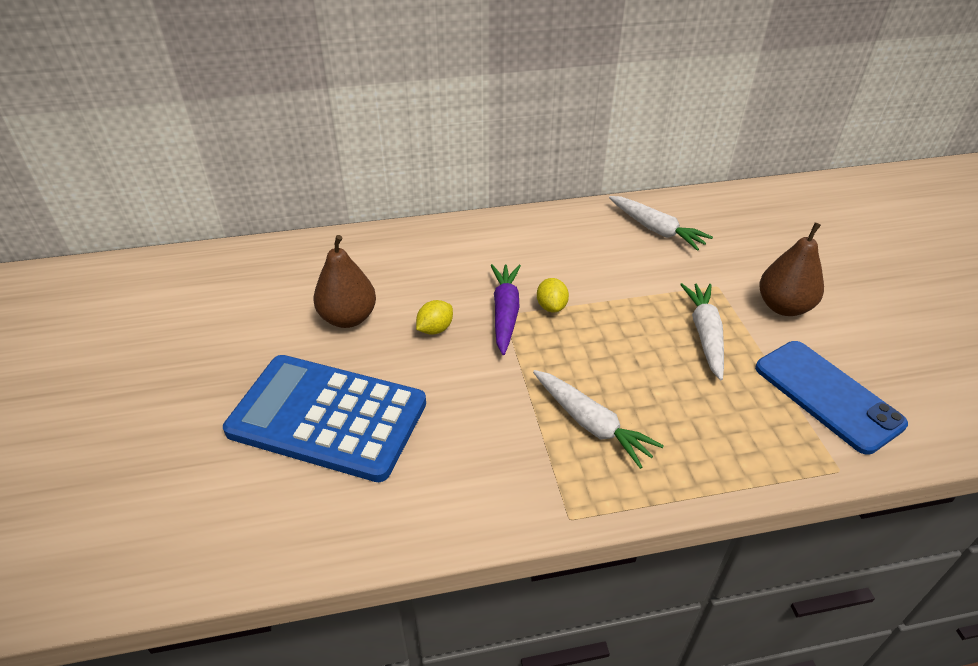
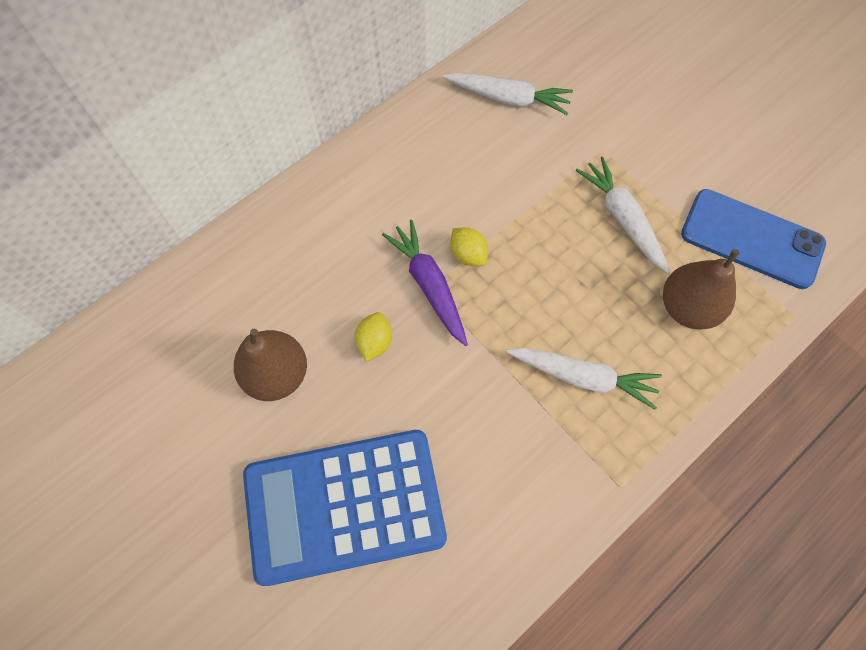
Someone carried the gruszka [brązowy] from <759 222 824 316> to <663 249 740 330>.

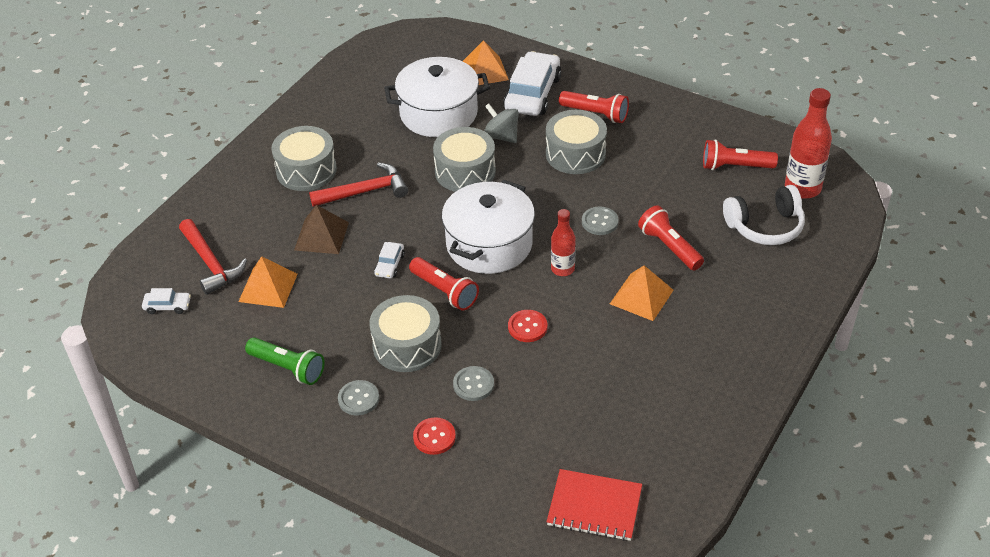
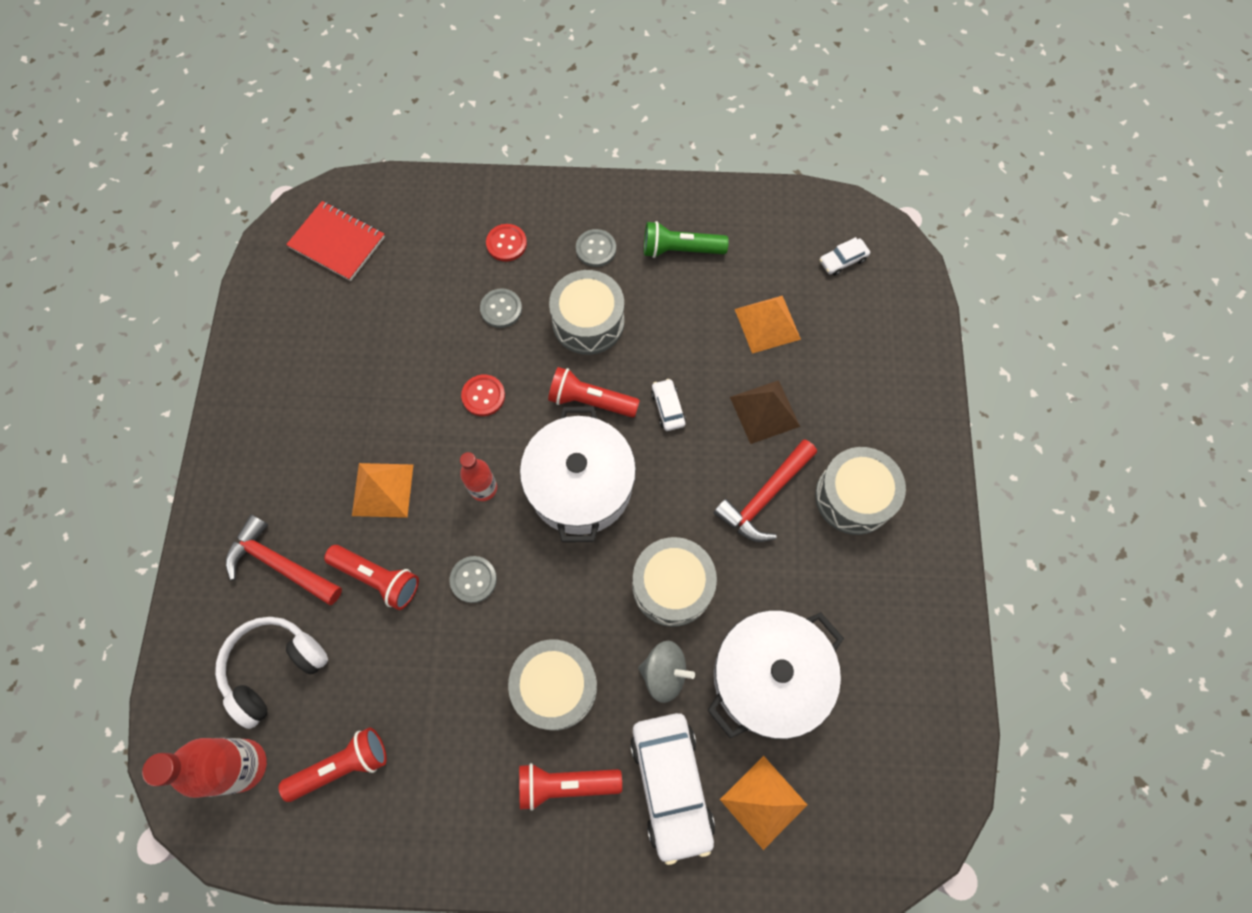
Someone carried the młotek [czerwony] from <179 219 247 295> to <226 514 342 605>.
Someone rotated the zeszyt [czerwony] at <547 469 642 541> by 45 degrees clockwise.

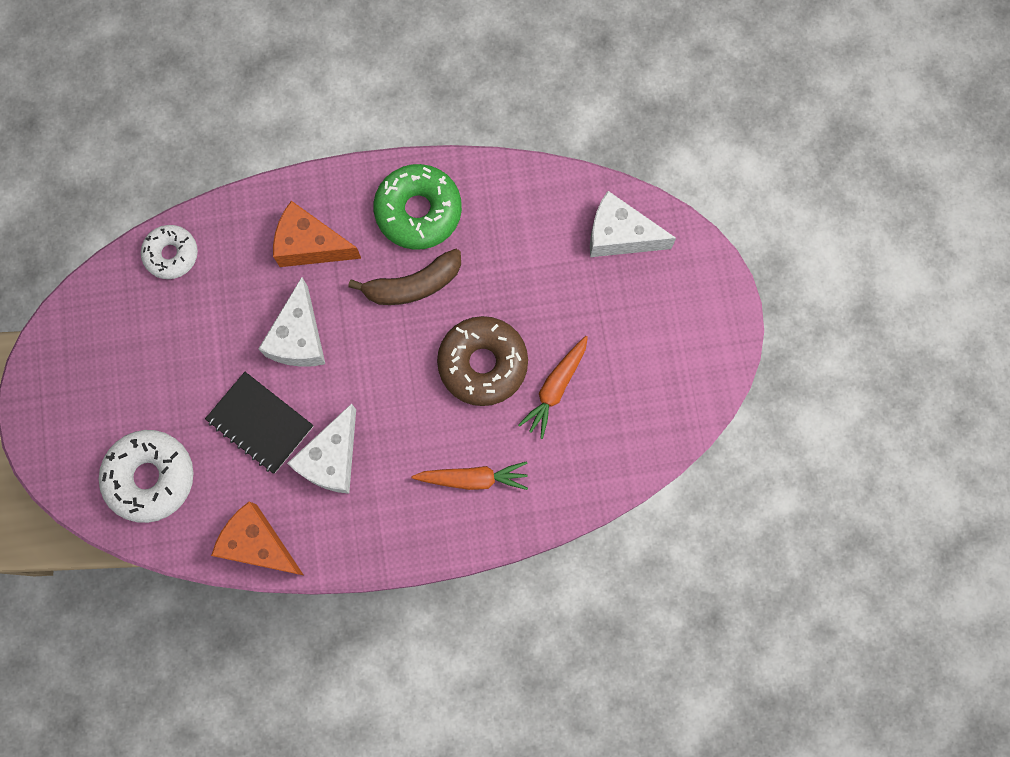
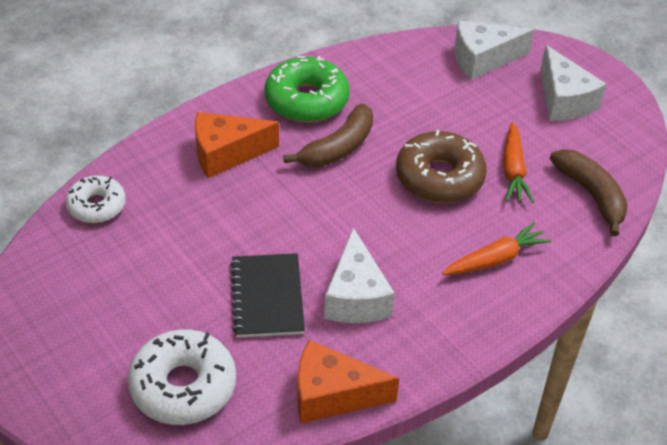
Someone rotated the zeszyt [czarny] at <205 372 314 474> by 75 degrees clockwise.
Someone carried the ser [biały] from <258 277 325 367> to <540 45 606 121>.
Someone put down the banan [brązowy] at <550 149 628 236>.

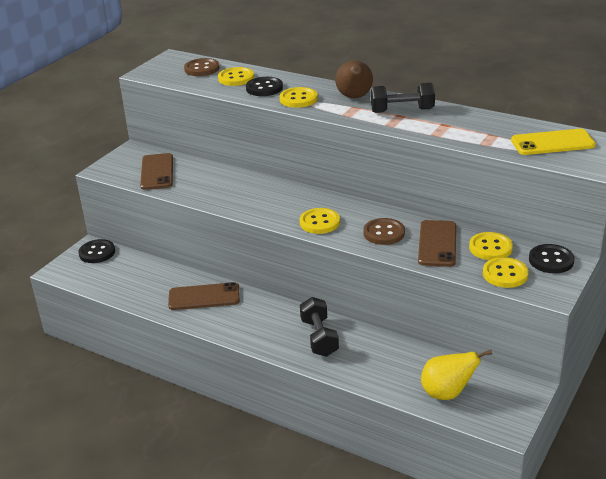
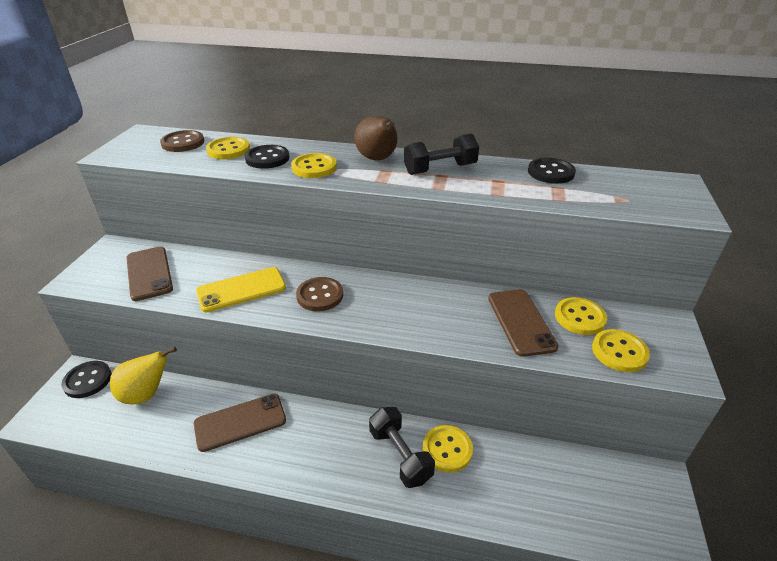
Someone carried the gruszka [żółty] from <421 350 492 400> to <110 347 177 405>.
Someone carried the telefon [żółty] from <511 129 596 155> to <196 267 286 312>.
Someone carried the guzik [brązowy] from <363 218 405 245> to <296 277 343 311>.
Someone carried the guzik [żółty] from <300 208 340 234> to <423 425 473 473>.
Someone carried the guzik [czarny] from <529 244 574 274> to <528 158 576 184>.

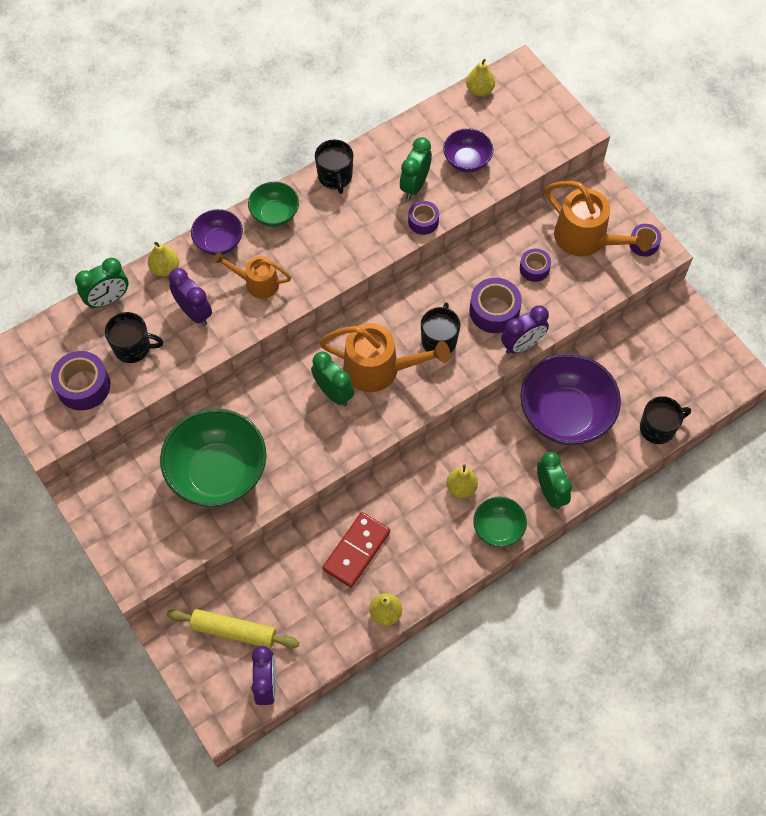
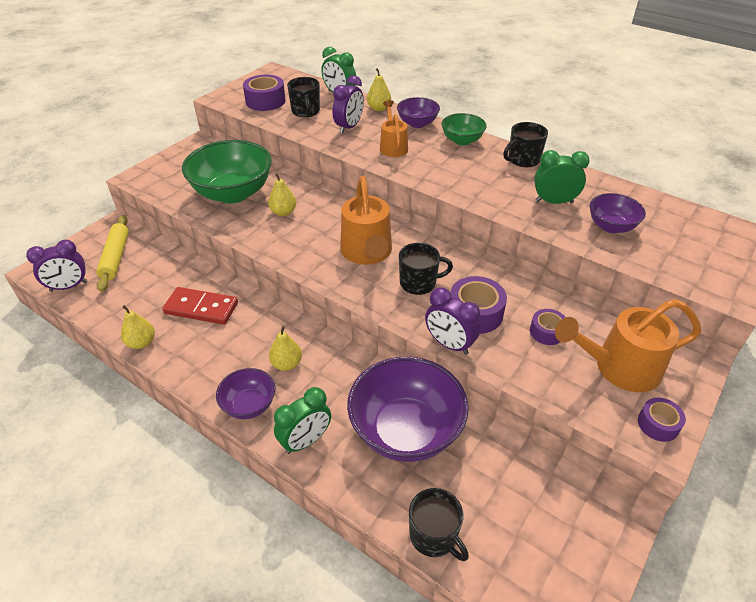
Someone repainted the miska [zielony] at <473 497 527 547>, which became the miska [fioletowy] at <216 368 275 419>.
Someone carried the gruszka [żółty] from <466 59 495 96> to <268 173 296 216>.
Someone rotated the konewka [pomarańczowy] at <545 181 653 256> by 60 degrees clockwise.
Someone took away the budzik [zielony] at <311 352 354 406>.
Someone took away the taśma klejąca [fioletowy] at <408 201 439 235>.

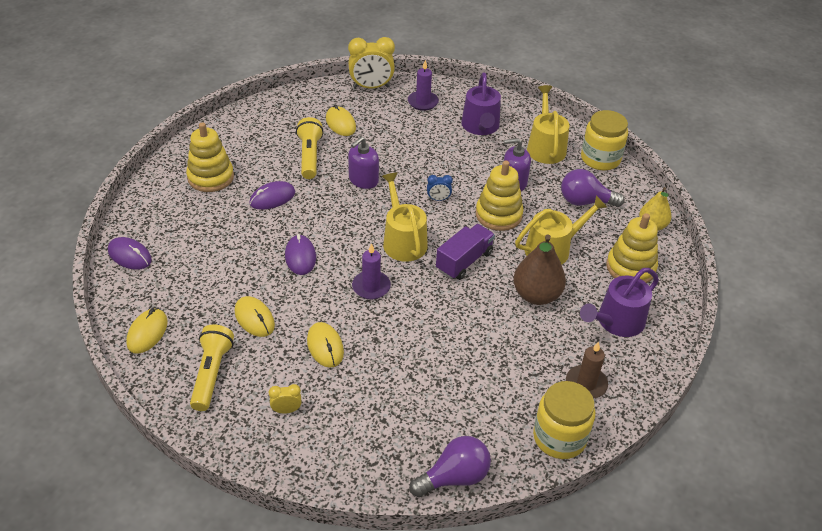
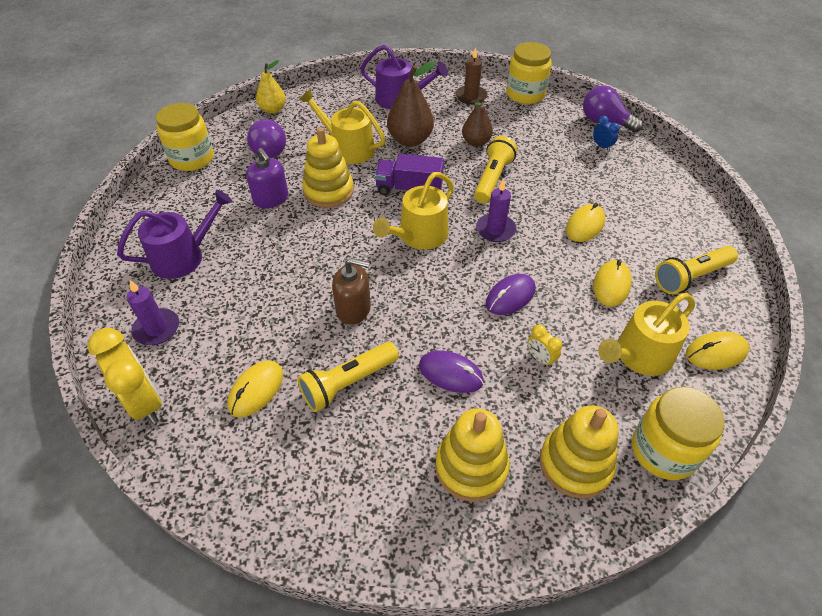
Someone repainted the dozownik mydła [fioletowy] at <348 137 379 189>, which became the dozownik mydła [brązowy] at <332 258 371 325>.
Someone put down the gruszka [brązowy] at <462 97 493 147>.
Someone put down the latarka [żółty] at <474 136 517 203>.
Someone carried the budzik [żółty] from <269 384 301 414> to <527 325 562 368>.
Someone carried the zabawka nakładanka [żółty] from <606 213 658 283> to <540 405 618 499>.
Someone carried the budzik [niebieski] from <427 175 453 201> to <593 115 620 151>.
Someone carried the konewka [żółty] from <527 85 569 164> to <598 293 695 376>.
Someone swapped the myszka [fioletowy] at <108 237 152 270> for the słoik [żółty] at <632 387 725 480>.

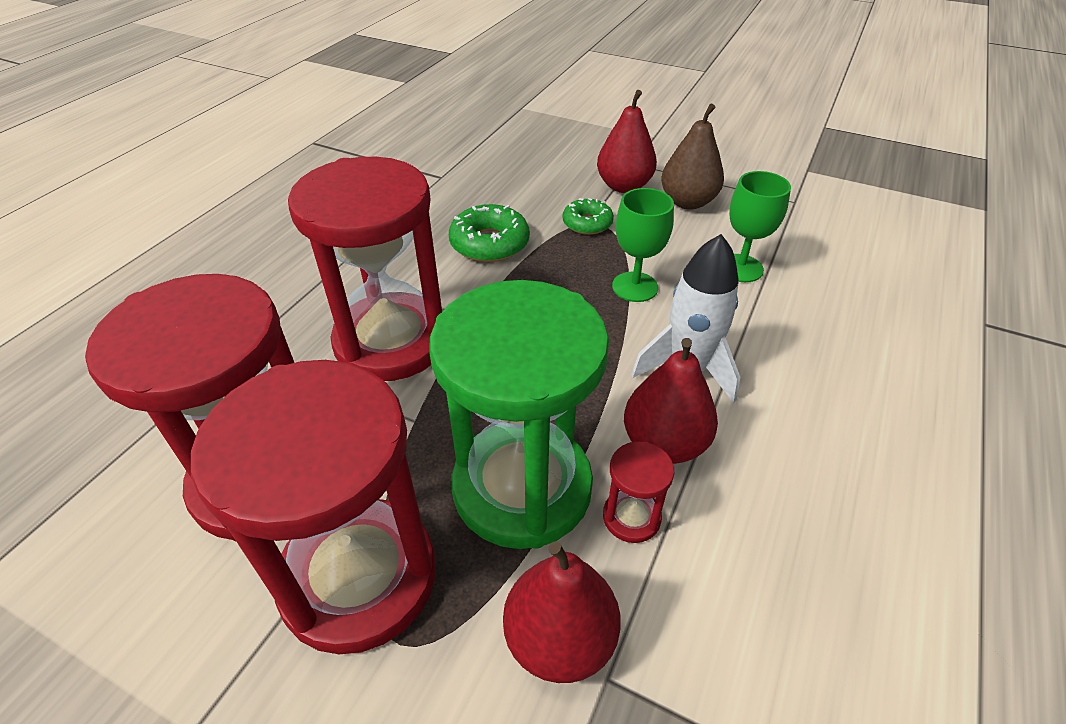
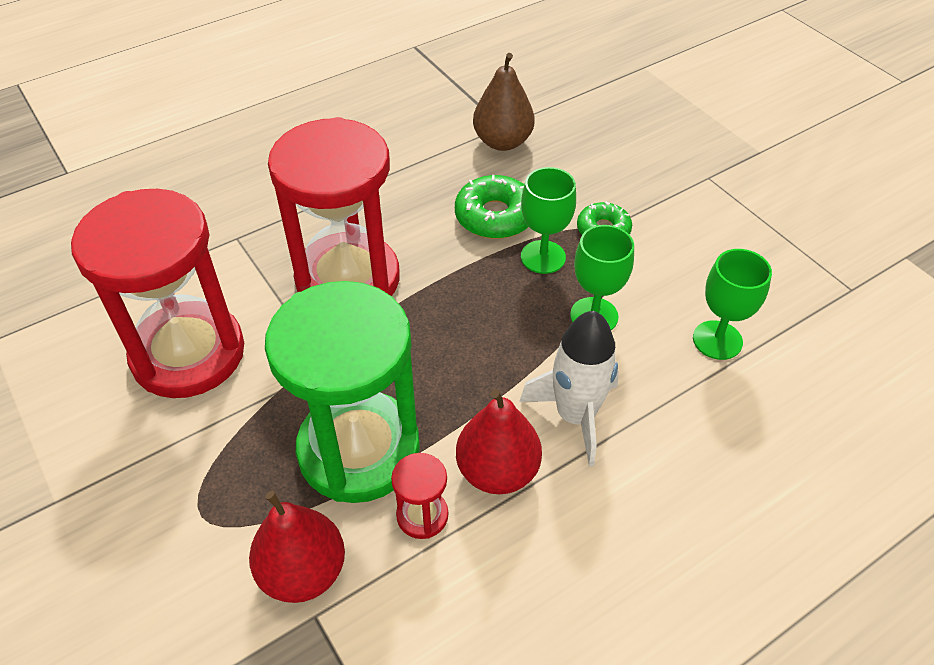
Someone carried the gruszka [brązowy] from <661 104 724 209> to <473 53 535 151>.
Someone put down the kielich [zielony] at <521 167 576 274>.
Someone took away the klepsydra [czerwony] at <191 360 436 654>.
Someone took away the gruszka [czerwony] at <597 90 657 193>.

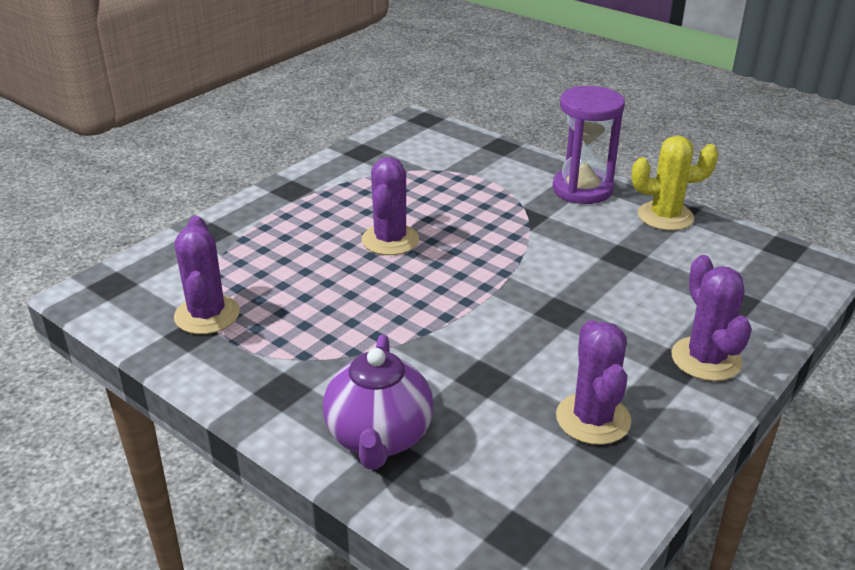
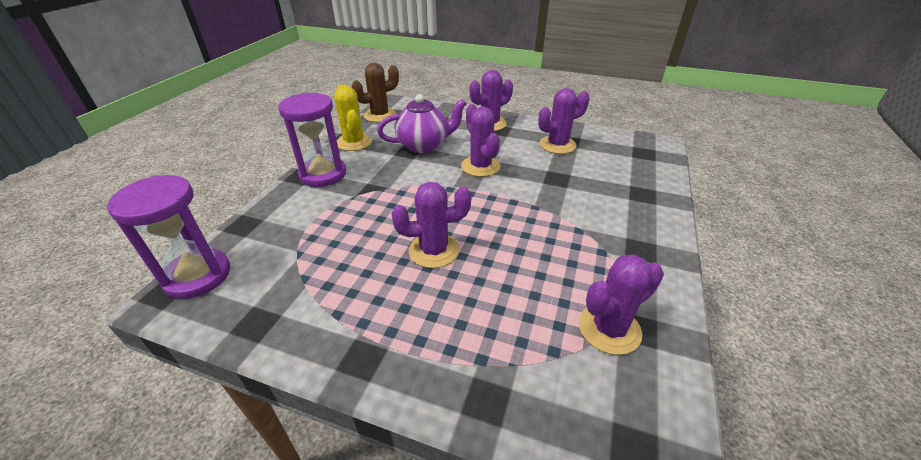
Someone put down the klepsydra [fioletowy] at <107 175 230 299>.
Someone put down the kaktus [brązowy] at <351 63 399 122>.
Someone carried the imbryk [fioletowy] from <323 334 434 469> to <377 94 467 153>.
Someone put down the kaktus [fioletowy] at <461 104 501 177>.

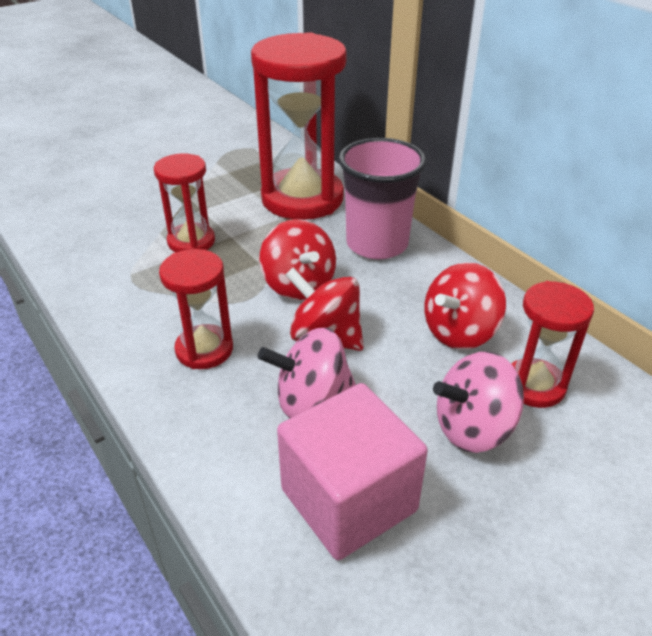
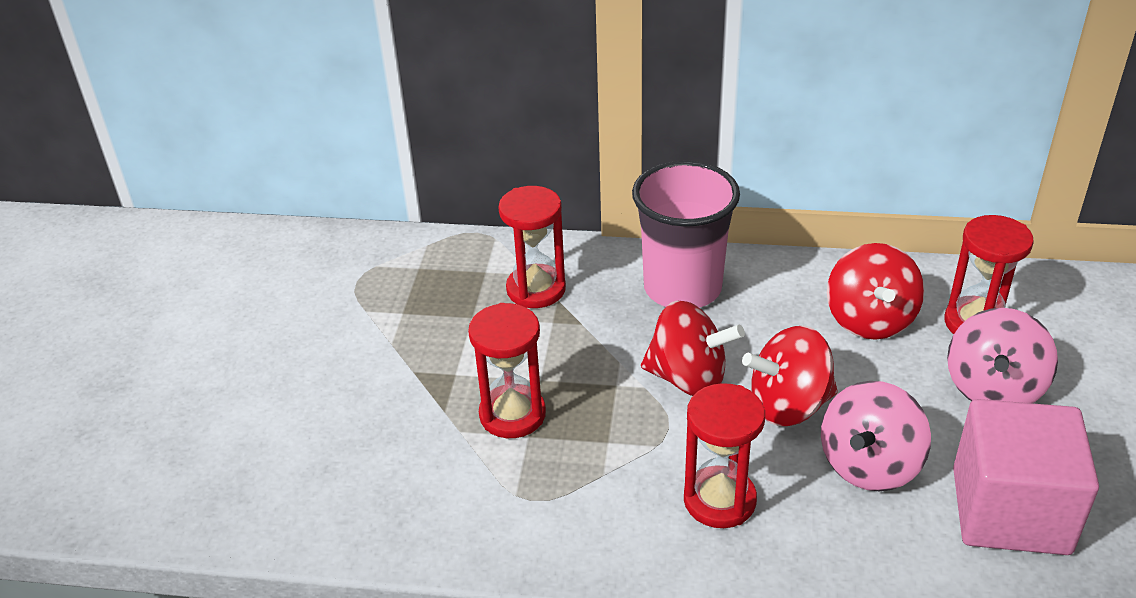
Someone scaled the klepsydra [czerwony] at <251 32 347 220> by 0.53.

